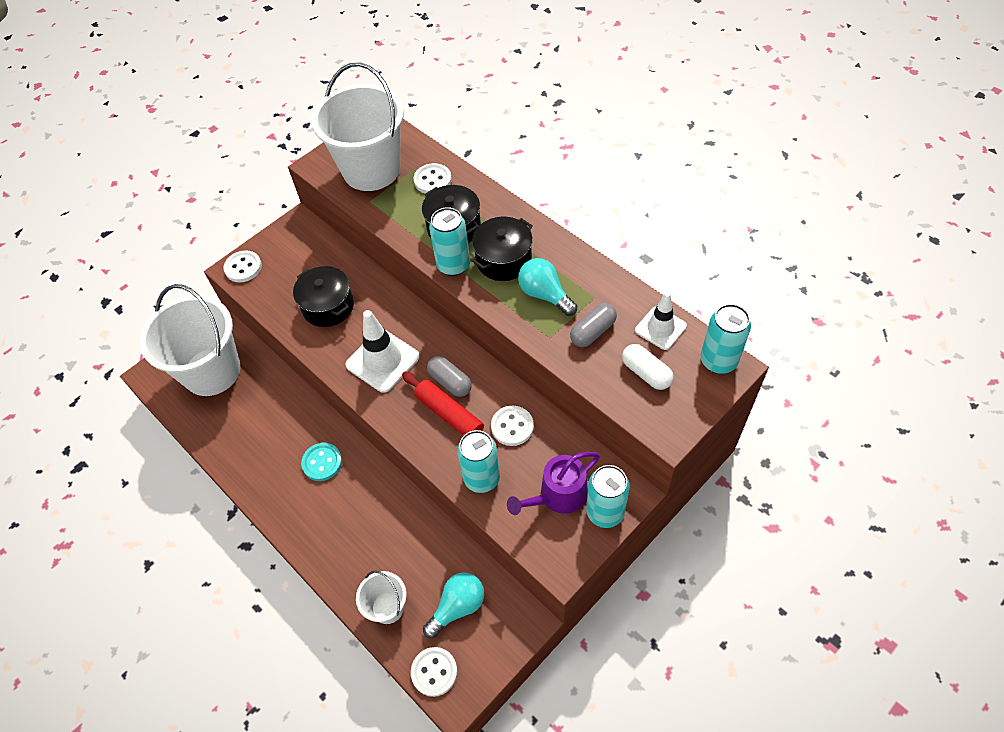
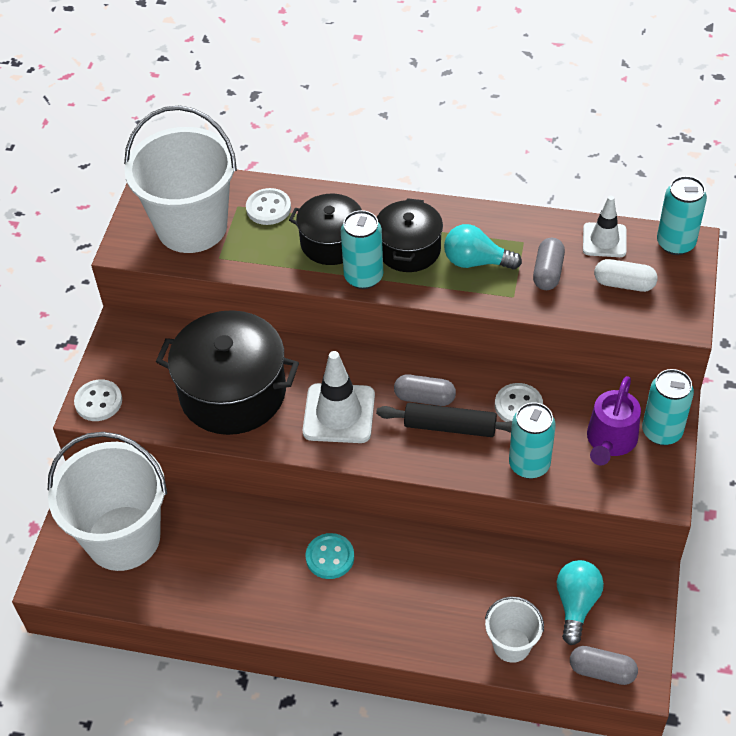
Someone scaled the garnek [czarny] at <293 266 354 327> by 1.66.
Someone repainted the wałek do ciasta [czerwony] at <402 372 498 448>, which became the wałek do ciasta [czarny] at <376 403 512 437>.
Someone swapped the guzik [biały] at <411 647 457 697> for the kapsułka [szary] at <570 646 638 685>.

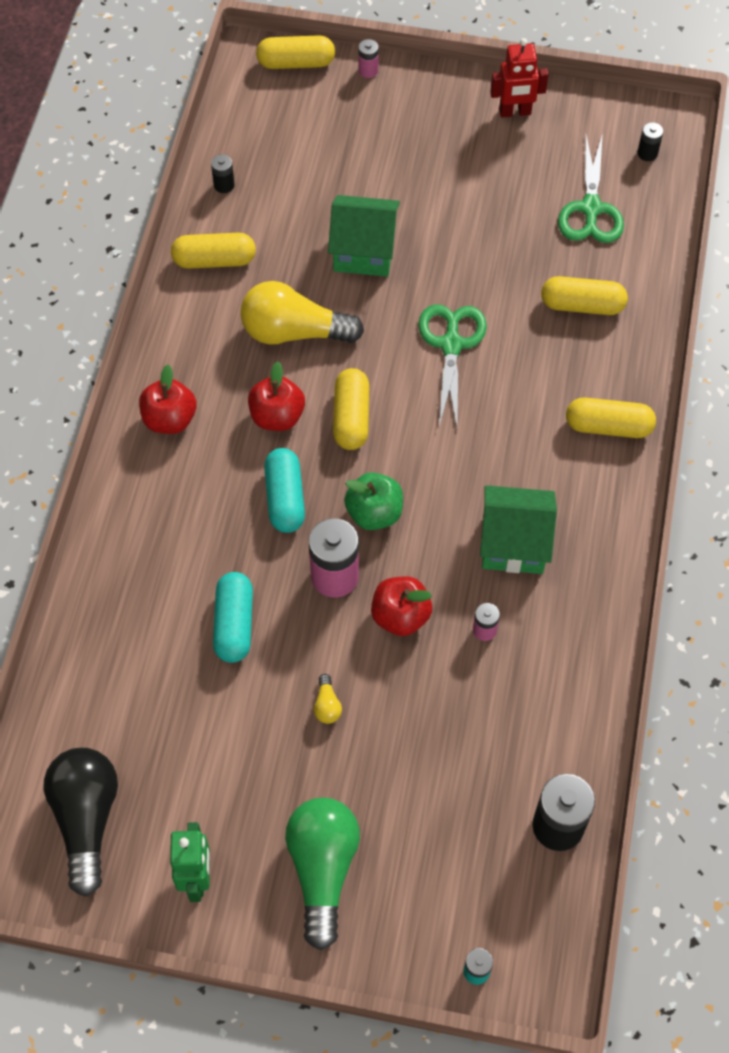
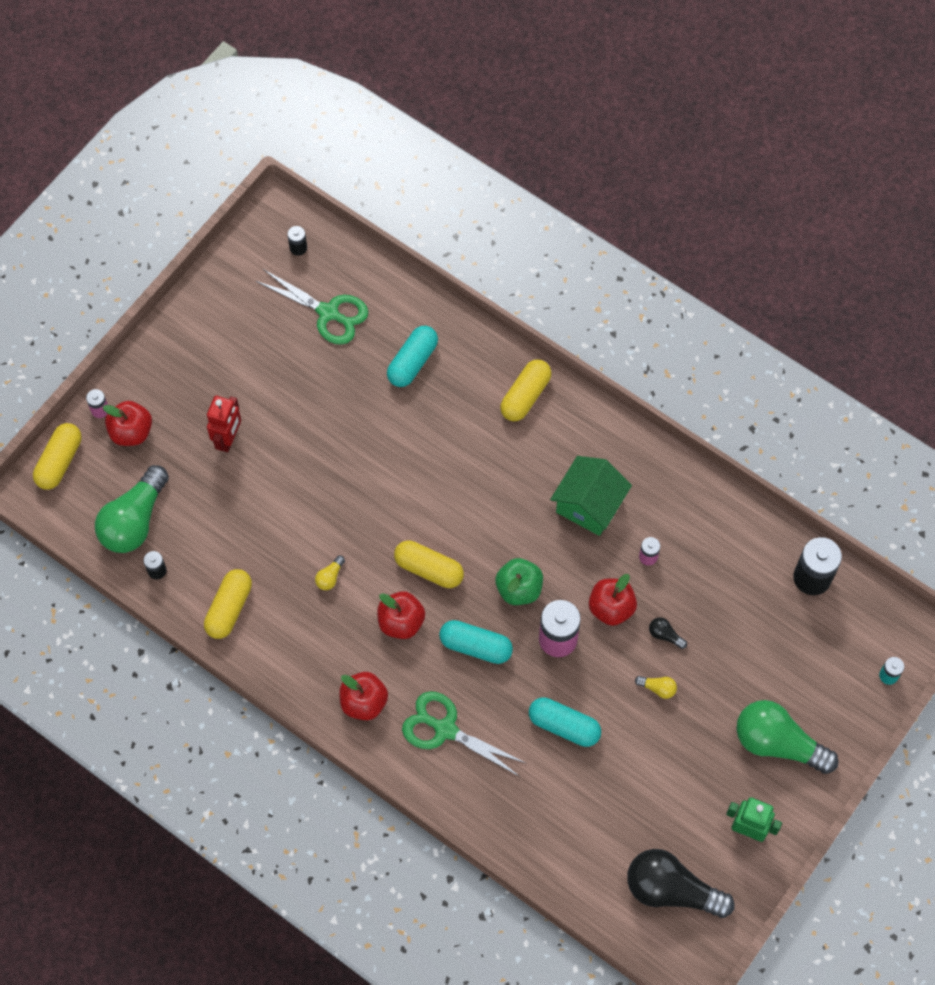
Someone put down the żarówka [zielony] at <95 465 169 553>.
Someone put down the jabłko [czerwony] at <103 401 152 446>.
Someone carried the robot [czerwony] from <490 38 549 117> to <207 396 241 452>.
Someone scaled the żarówka [żółty] at <241 281 364 345> by 0.40.
Someone repainted the kapsułka [żółty] at <541 276 628 315>, which became the kapsułka [turkusowy] at <387 326 438 387>.
Someone carried the nożyczki [zielony] from <418 304 487 427> to <402 691 526 777>.
Someone put down the żarówka [czarny] at <649 617 687 649>.
Someone took away the domek [zielony] at <328 195 400 277>.

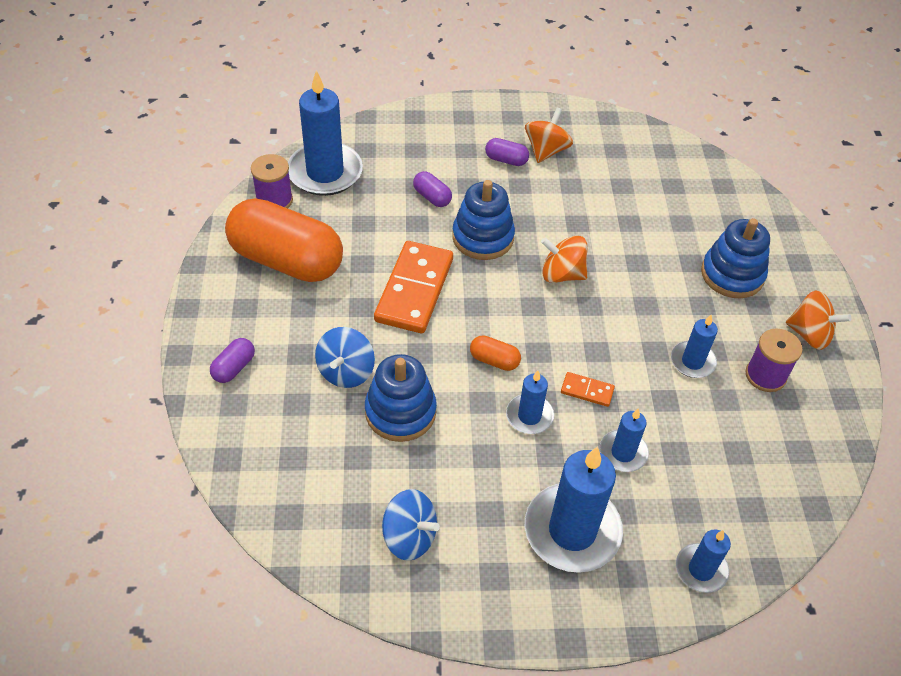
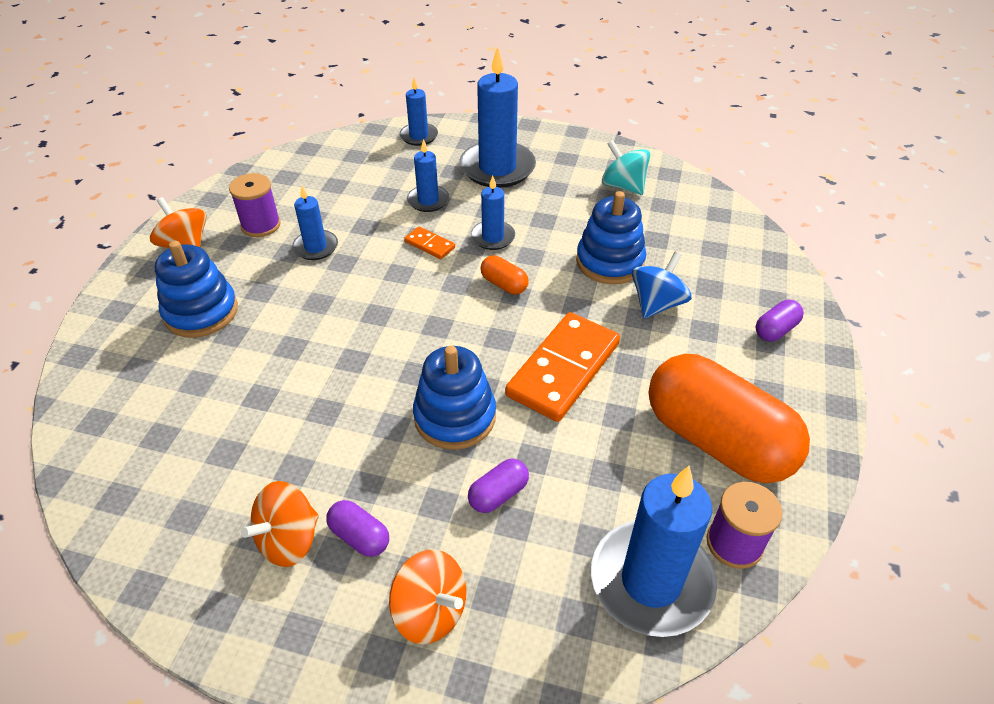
Someone carried the bączek [pomarańczowy] from <541 236 587 283> to <389 549 466 644>.
Someone rotated the kapsułka [fioletowy] at <413 171 452 207> by 75 degrees clockwise.
Someone repainted the bączek [niebieski] at <382 489 440 561>, which became the bączek [turkusowy] at <602 140 650 195>.

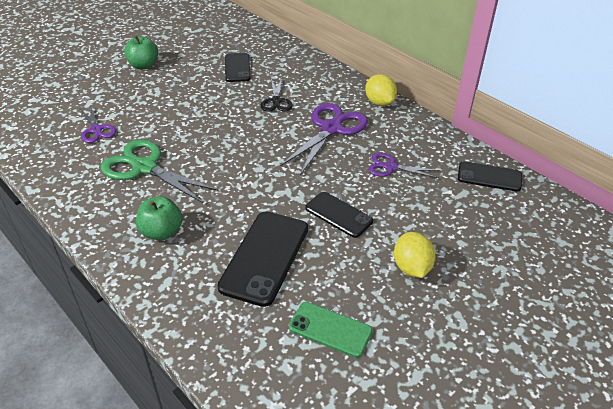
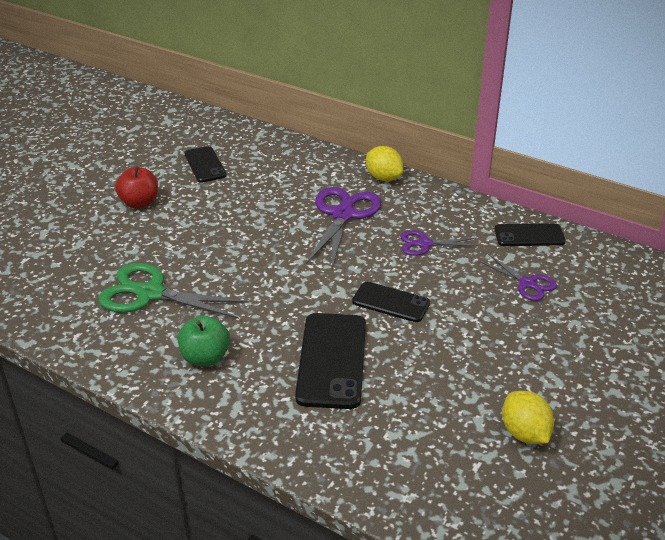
Someone put down the jabłko [czerwony] at <115 166 158 208>.
Someone carried the nożyczki [fioletowy] from <79 107 116 143> to <479 254 557 301>.
Someone carried the cytryna [żółty] from <394 232 435 278> to <502 391 554 444>.
Someone took away the jabłko [zielony] at <124 36 158 69>.
Someone took away the nożyczki [czarny] at <261 78 292 112>.
Someone took away the telefon [zielony] at <289 302 373 358>.

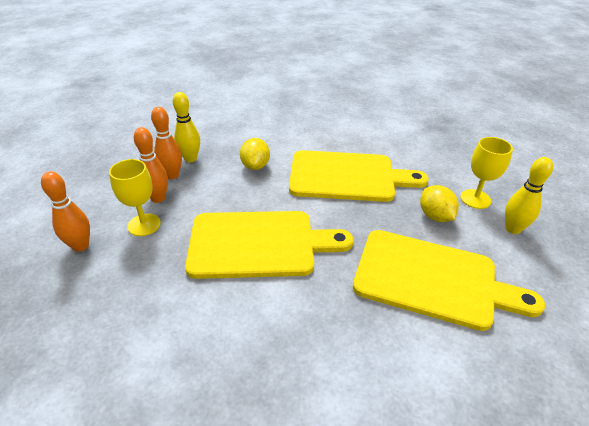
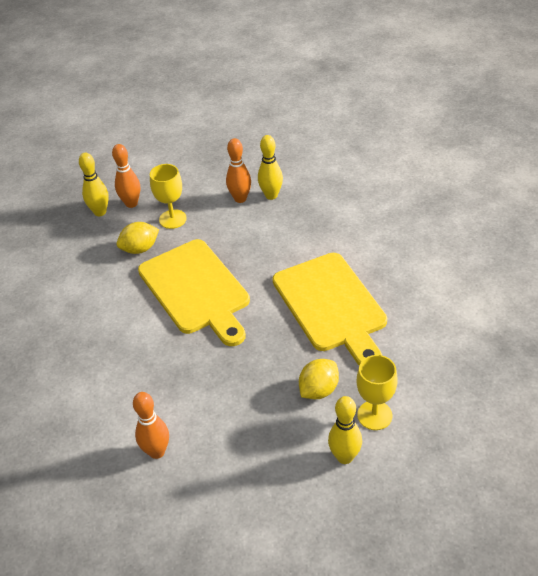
Someone put down the kręgiel [żółty] at <79 153 109 216>.
Someone carried the cytryna [żółty] from <240 138 270 170> to <117 222 159 254>.
Someone carried the kręgiel [pomarańczowy] from <133 127 168 203> to <133 392 169 459>.
Someone took away the deska do krojenia [żółty] at <353 230 545 331>.

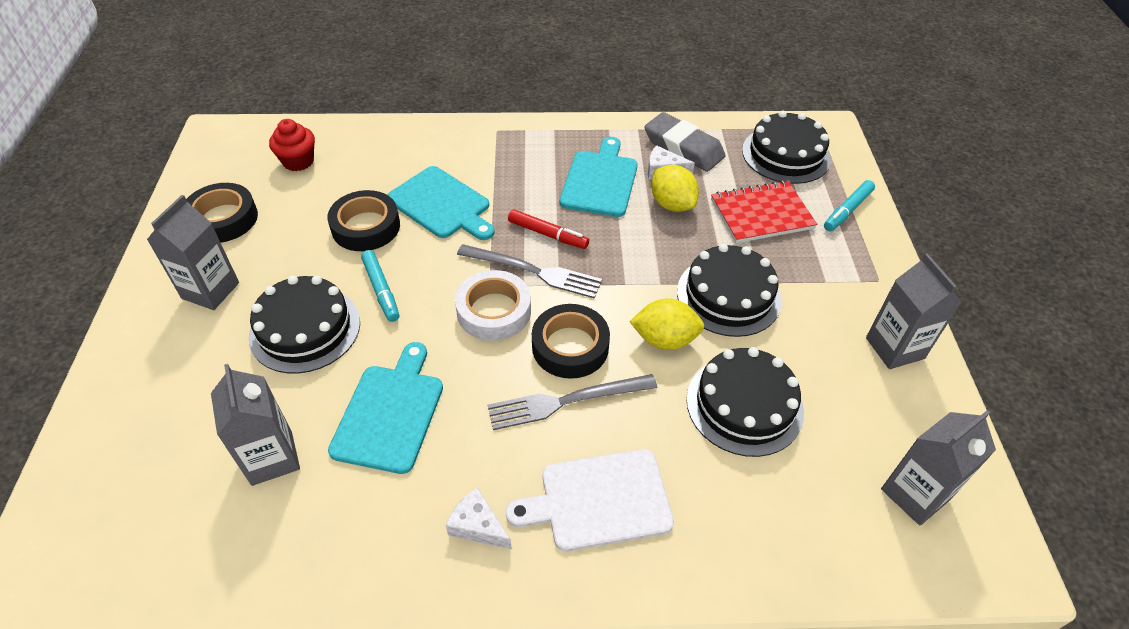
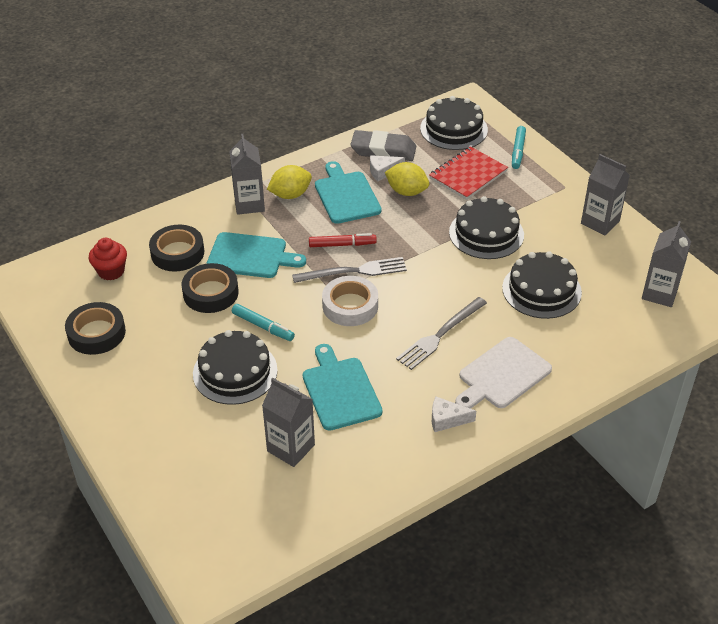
Someone carried the taśma klejąca [czarny] from <532 304 610 379> to <149 225 204 272>.
Someone carried the karton mleka [szary] from <147 195 239 310> to <229 134 265 215>.
Someone carried the cytryna [żółty] from <629 298 704 350> to <267 165 312 199>.

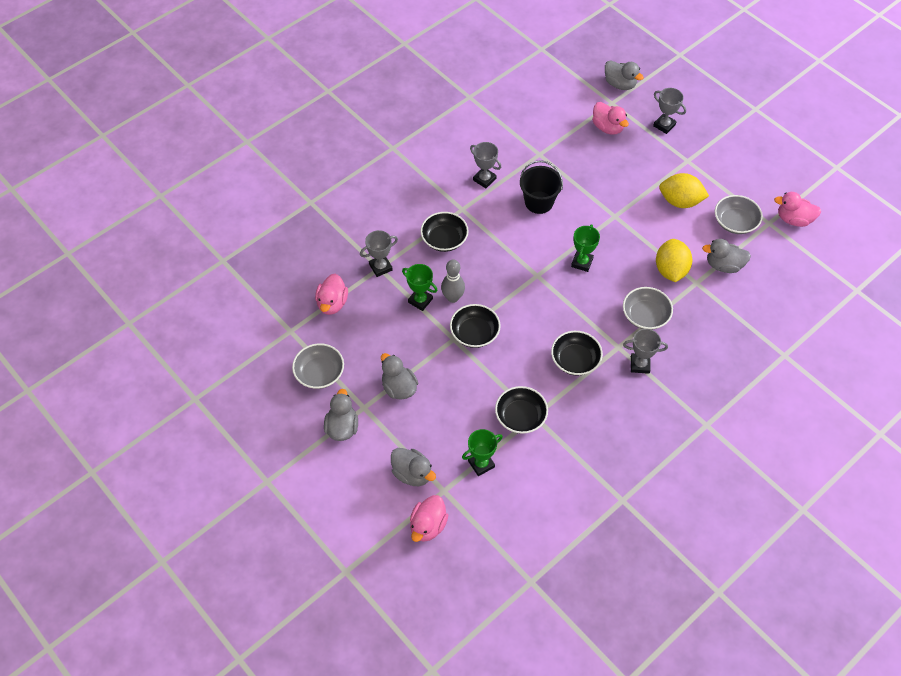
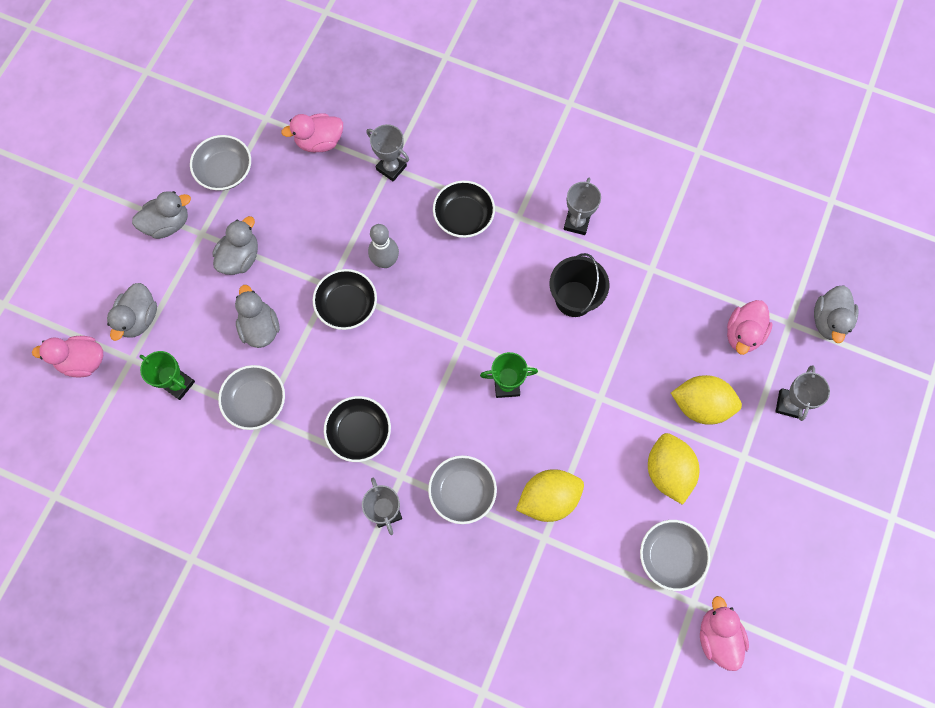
Someone repainted the miska [czarny] at <495 386 548 434>, which became the miska [szary] at <218 365 285 430>.
Someone carried the kaczka [szary] from <702 239 751 273> to <235 285 280 348>.
Someone put down the cytryna [żółty] at <671 375 742 425>.
Someone took away the puchar [zielony] at <402 264 438 311>.

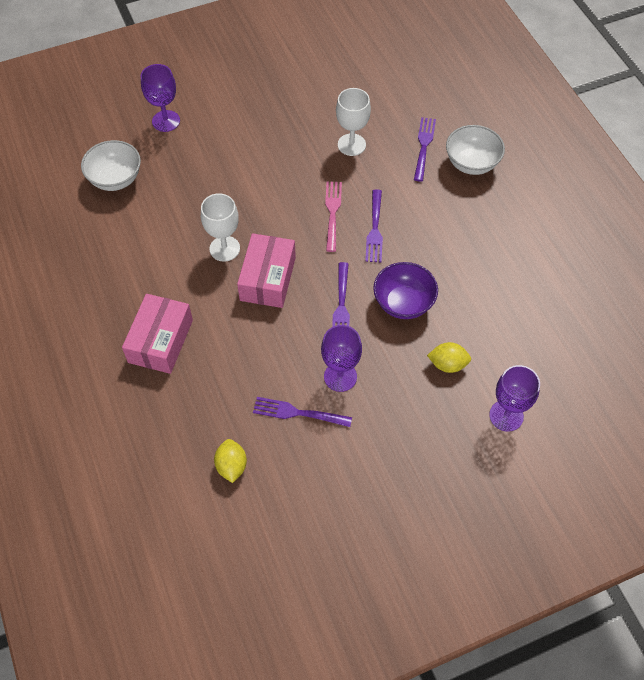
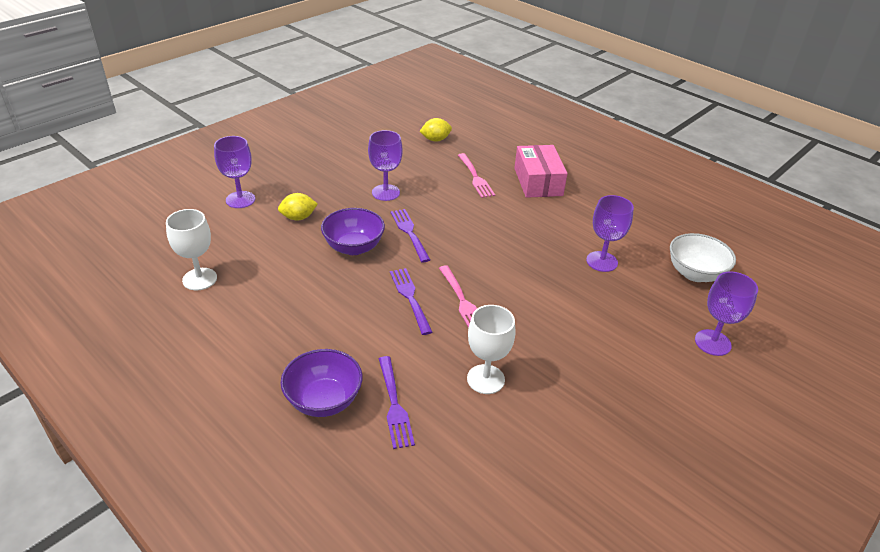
Someone carried the kielich [biały] from <201 193 240 262> to <166 209 217 290>.
Someone repainted the miska [biały] at <446 125 505 175>, which became the miska [fioletowy] at <281 349 363 417>.
Someone rotated the cytryna [żółty] at <214 439 247 483> by 75 degrees counterclockwise.
Someone put down the widelec [różowy] at <458 153 495 198>.
Someone put down the kielich [fioletowy] at <586 195 634 272>.
Someone took away the pudełko [różowy] at <237 233 296 308>.
Someone took away the widelec [fioletowy] at <253 397 352 427>.

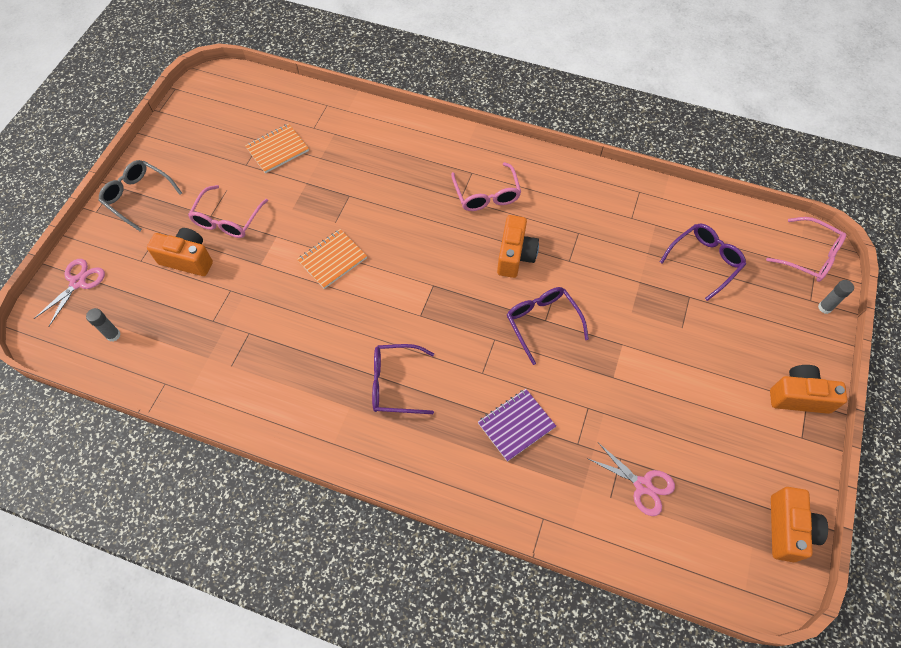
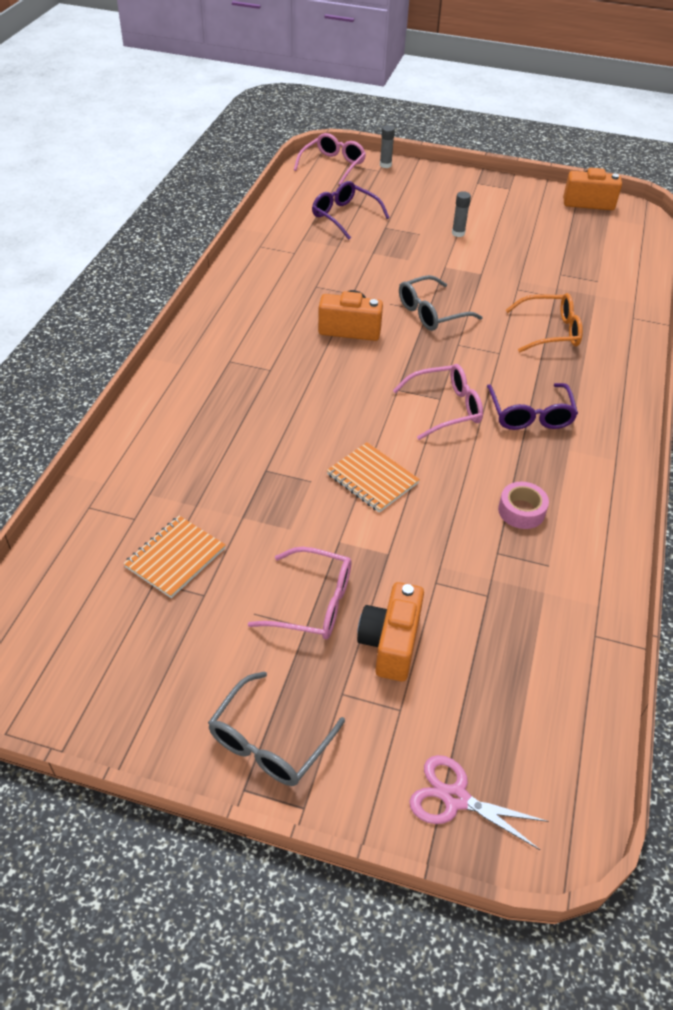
Someone rotated the zeszyt [pomarańczowy] at <245 124 309 173> by 75 degrees clockwise.
Someone carried the okulary [różowy] from <451 162 521 211> to <393 364 483 440>.
Someone repainted the okulary [fioletowy] at <507 287 589 365>, which became the okulary [szary] at <399 275 483 331>.
Someone carried the klej w sztyfcie [szary] from <86 308 121 342> to <452 191 471 237>.
Someone put down the taśma klejąca [różowy] at <498 482 549 529>.
Someone swapped the zeszyt [fioletowy] at <478 389 556 462> for the okulary [pomarańczowy] at <506 293 583 352>.
Someone took away the nożyczki [różowy] at <587 443 675 516>.
Someone took away the aparat fotograficzny [pomarańczowy] at <770 365 847 414>.

